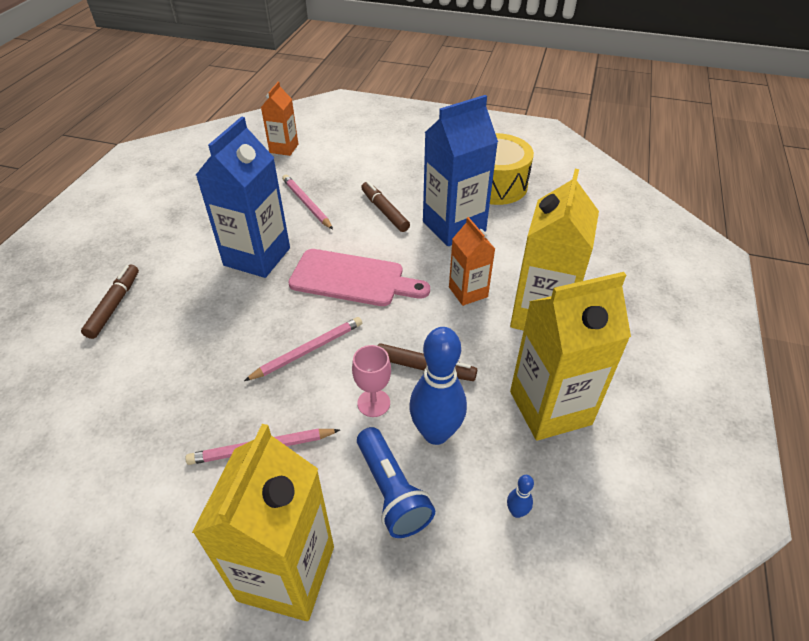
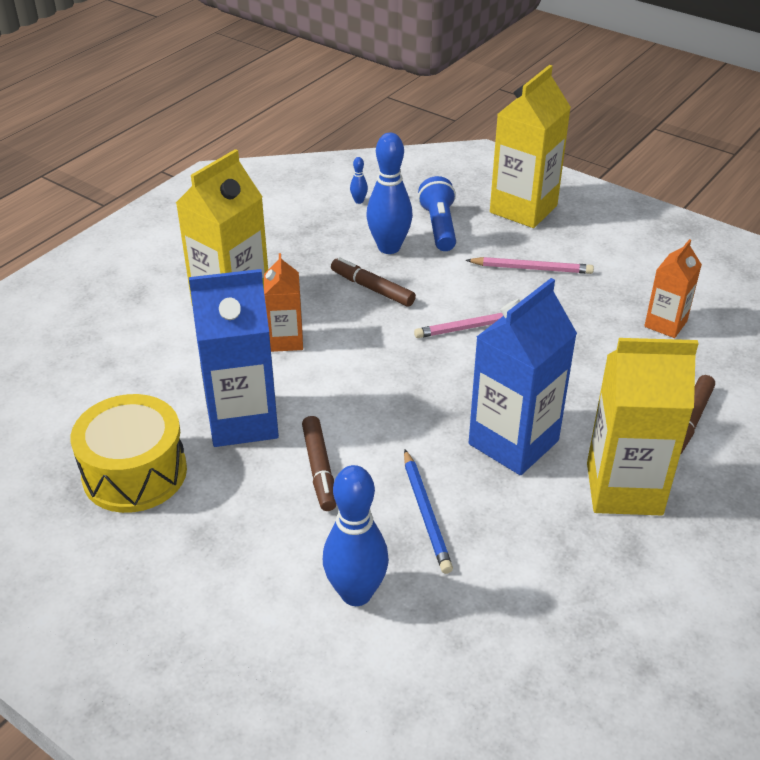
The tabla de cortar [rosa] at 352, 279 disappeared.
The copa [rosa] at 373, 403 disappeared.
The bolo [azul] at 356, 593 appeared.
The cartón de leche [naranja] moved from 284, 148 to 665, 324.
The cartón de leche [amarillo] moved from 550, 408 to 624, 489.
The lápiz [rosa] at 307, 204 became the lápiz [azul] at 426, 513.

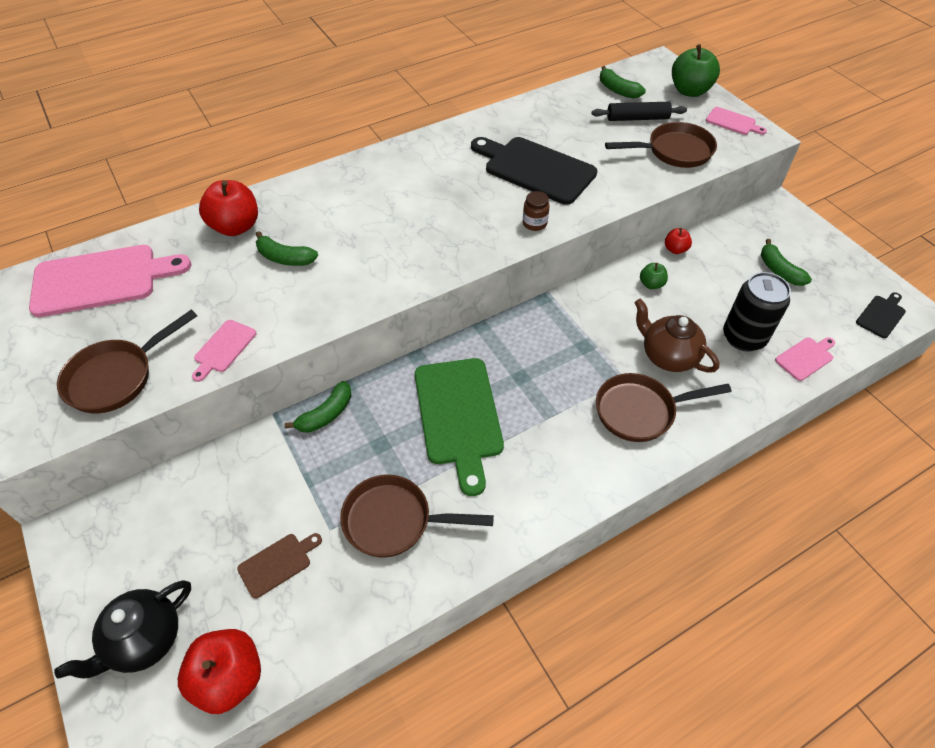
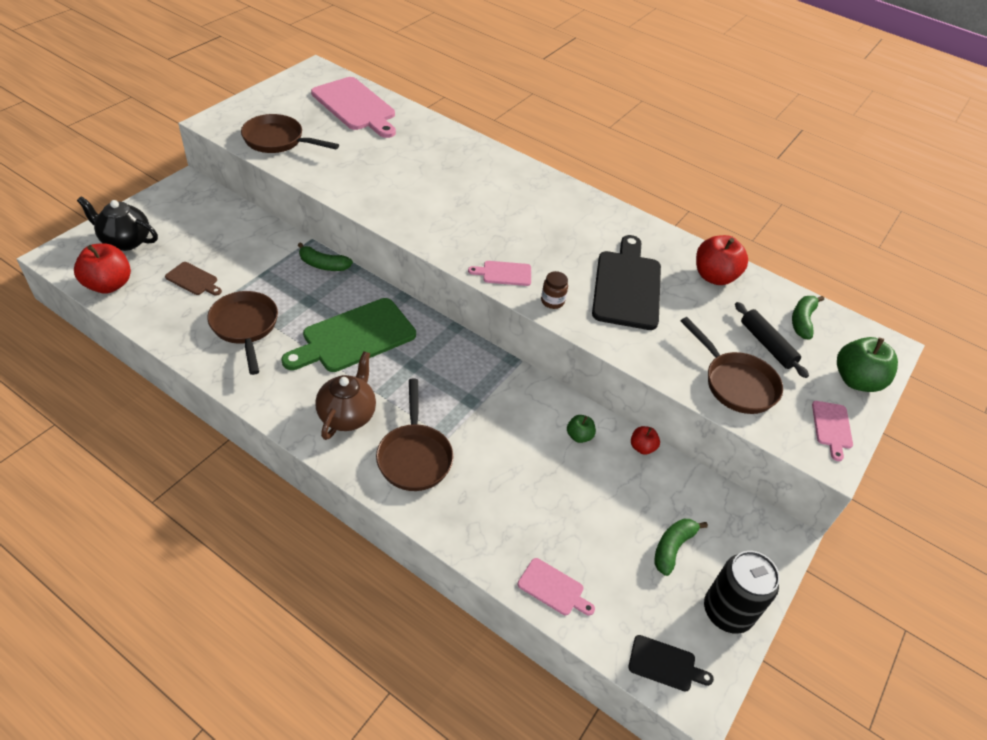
The plátano [verde] at 285, 258 disappeared.
The tabla de cortar [rosa] moved from 224, 348 to 504, 273.
The manzana [rojo] moved from 235, 227 to 714, 276.
The tetera [marrón] moved from 668, 356 to 347, 415.
The lata [negro] moved from 743, 337 to 727, 612.
The sartén [marrón] at 640, 411 turned 150 degrees counterclockwise.

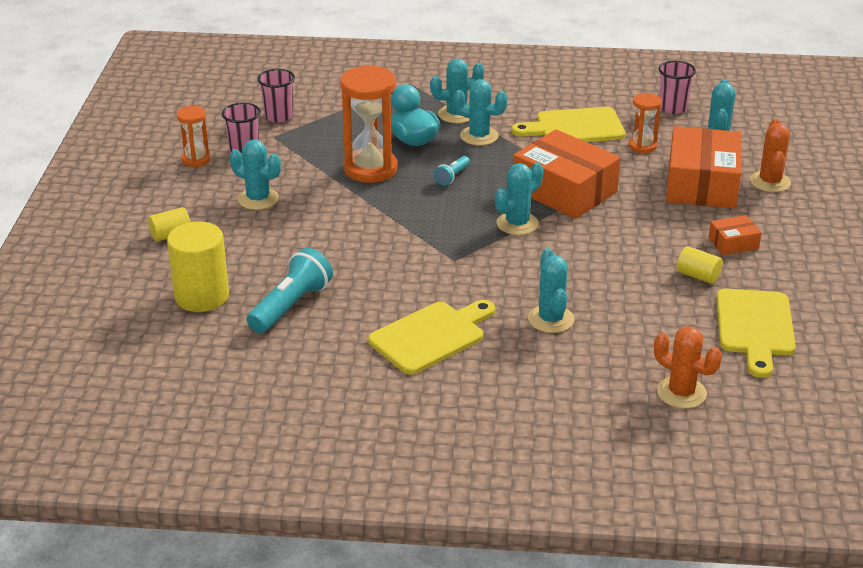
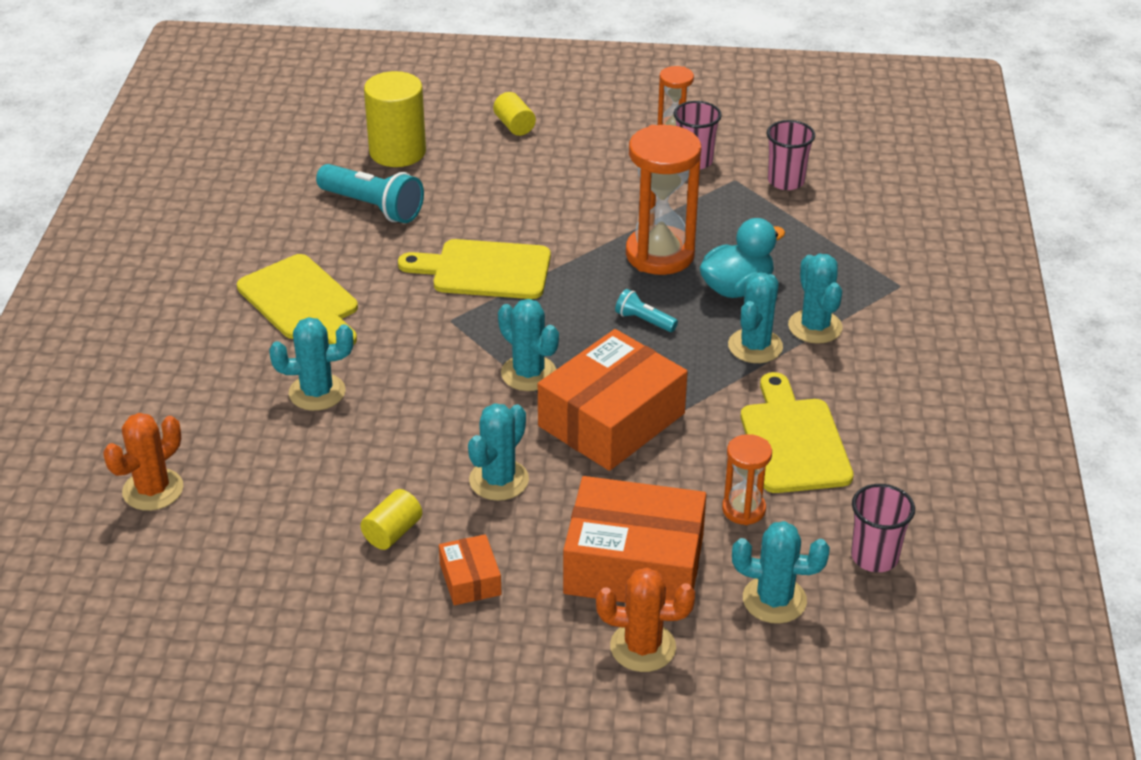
The cactus [turquesa] moved from 258, 199 to 499, 480.
The tabla de cortar [amarillo] moved from 755, 327 to 484, 270.

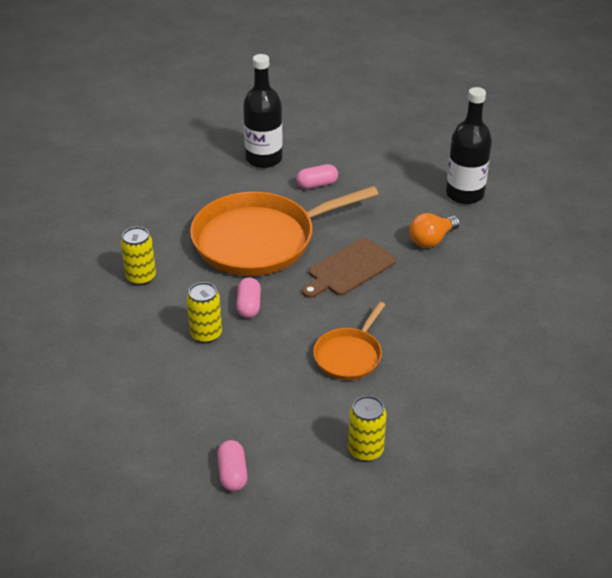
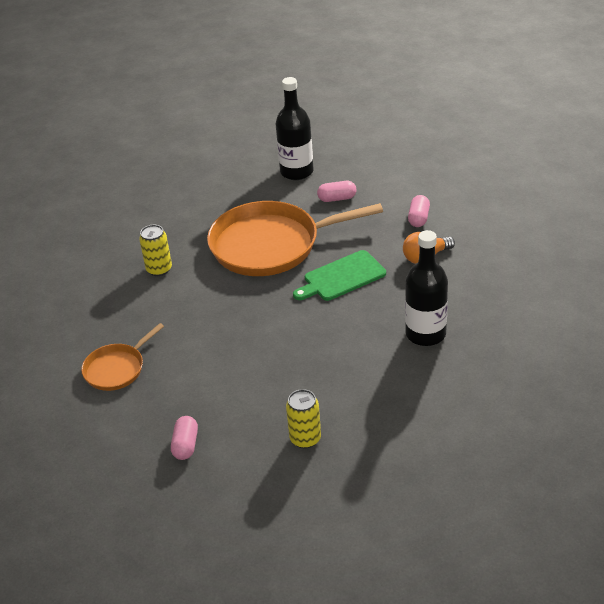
The lata [amarillo] at 206, 334 disappeared.
The cápsula [rosa] moved from 249, 306 to 418, 218.
The sartén [naranja] moved from 349, 355 to 117, 369.
The botella [negro] moved from 464, 194 to 425, 334.
The tabla de cortar [marrón] at 349, 269 became the tabla de cortar [verde] at 341, 277.

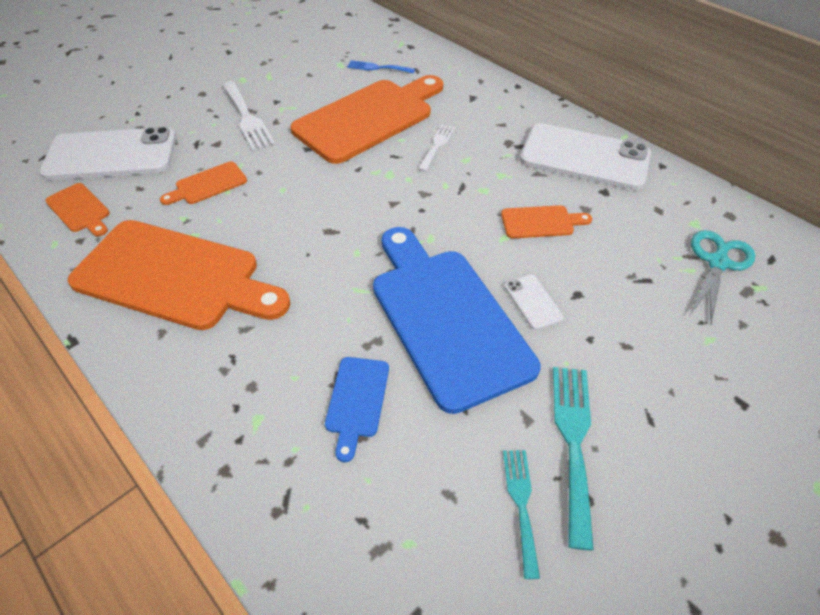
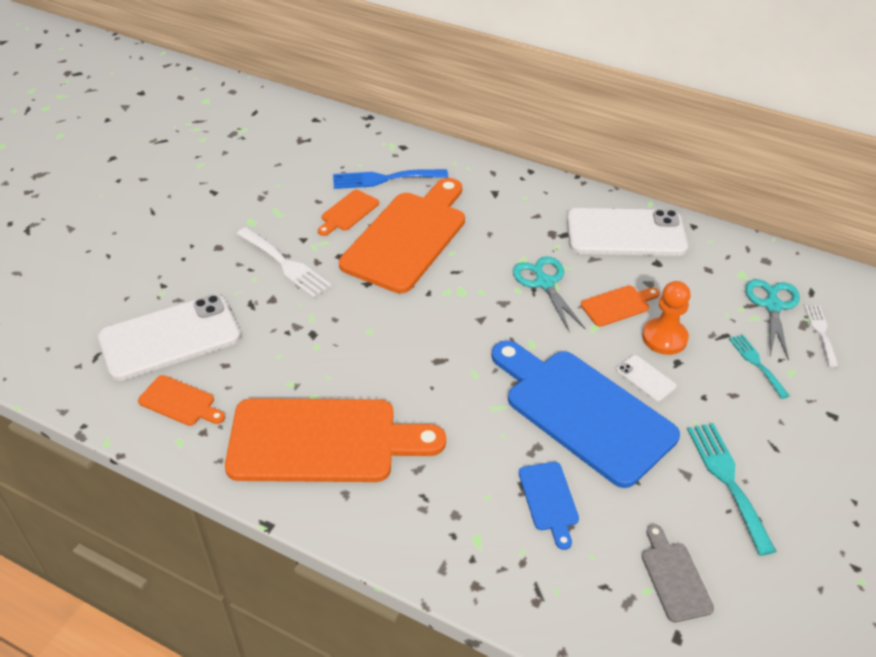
The tijeras [turquesa] at 544, 283 appeared.
The peón [naranja] at 664, 338 appeared.
The tabla de cortar [gris] at 674, 577 appeared.
The tabla de cortar [naranja] moved from 208, 184 to 348, 212.
The tenedor [blanco] moved from 437, 145 to 821, 332.
The tenedor [turquesa] moved from 521, 503 to 756, 363.
The tenedor [azul] at 377, 68 changed to 1.60 times the size.

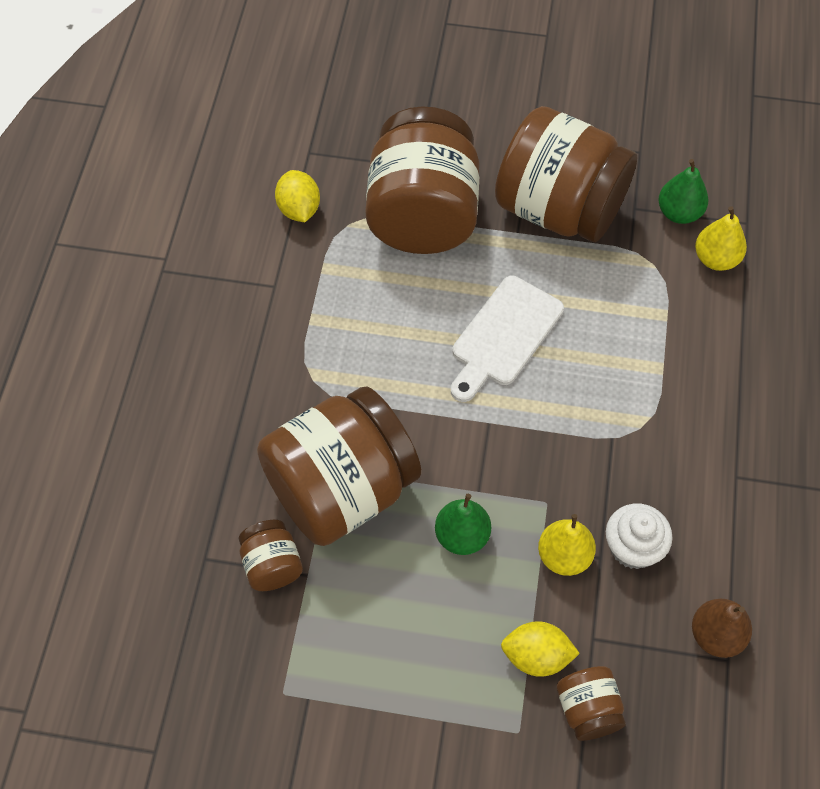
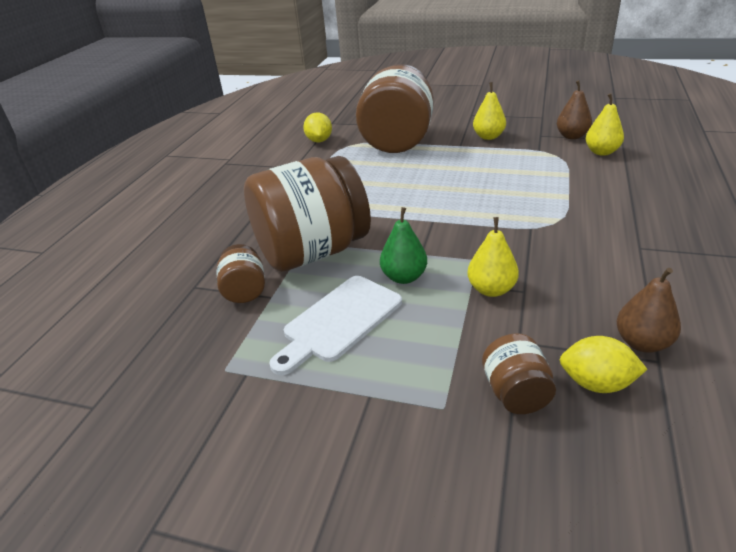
The magdalena [blanco] at 633, 547 disappeared.
The tabla de cortar [blanco] moved from 504, 336 to 339, 321.
The limón [amarillo] moved from 536, 656 to 596, 383.
The tarro [marrón] at 559, 209 was replaced by the pera [amarillo] at 488, 137.
The pera [verde] at 679, 213 became the pera [marrón] at 572, 136.

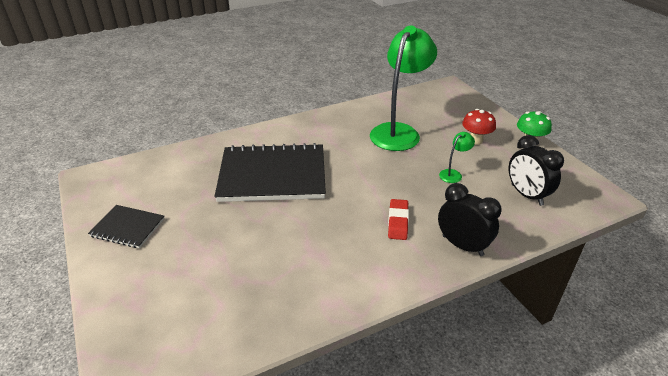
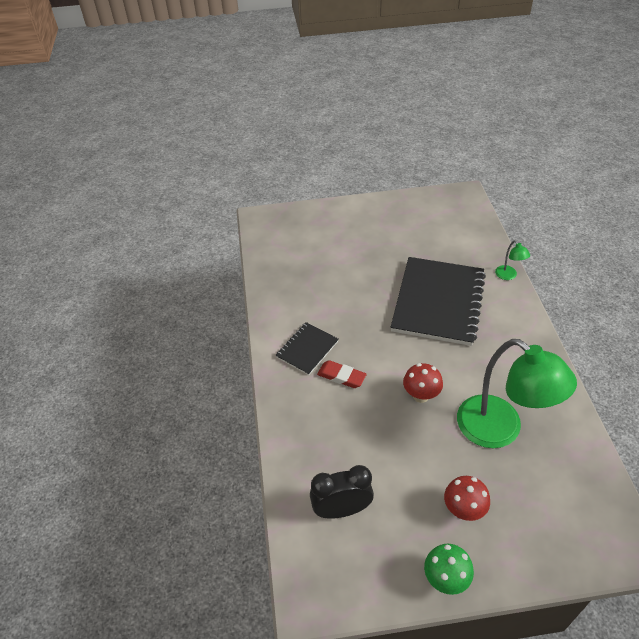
The despertador [negro] at 462, 245 disappeared.
The seta [rojo] at 421, 395 appeared.
The cuaderno [negro] moved from 128, 227 to 307, 349.
The lámpara [verde] moved from 453, 174 to 508, 276.

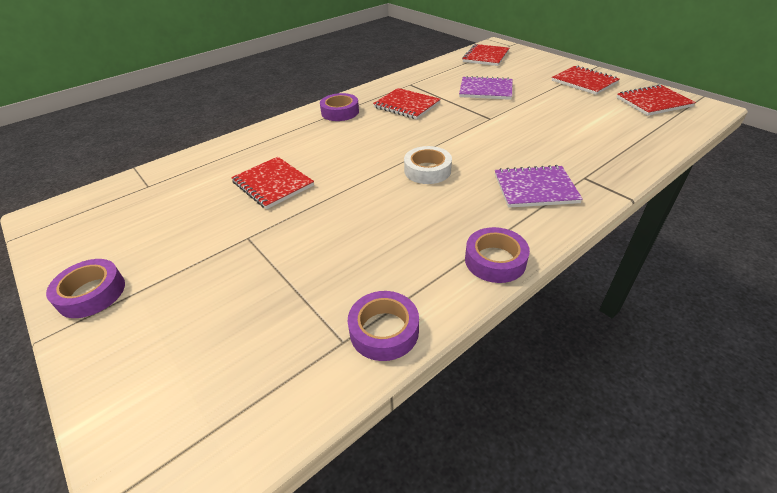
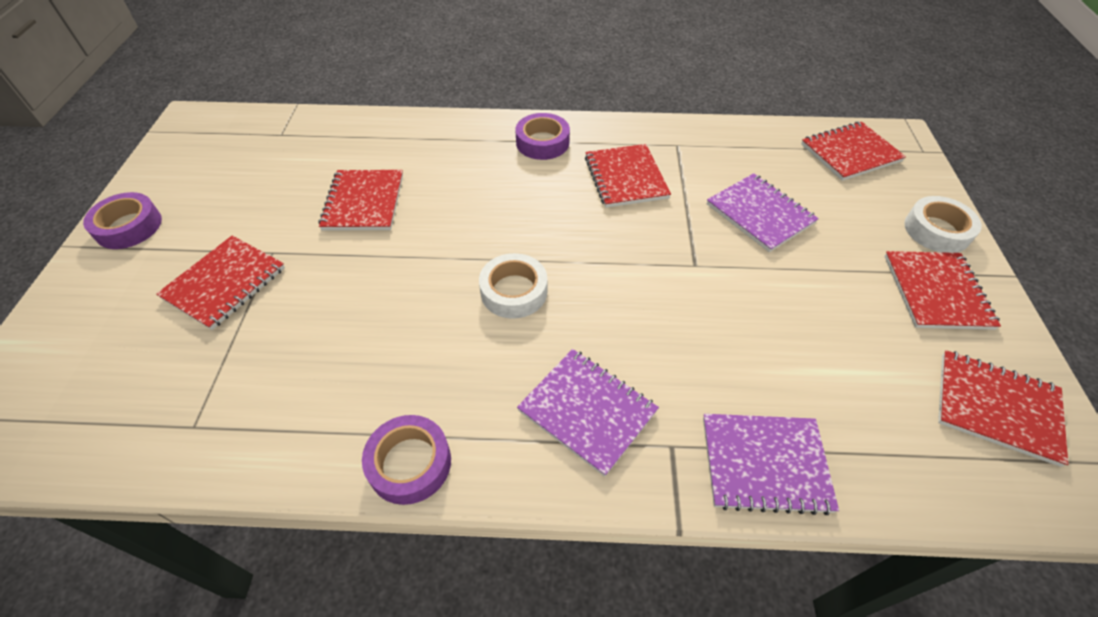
The cinta adhesiva [morado] at 384, 330 disappeared.
The cuaderno [rojo] at 225, 283 appeared.
The cuaderno [morado] at 764, 464 appeared.
The cinta adhesiva [blanco] at 937, 230 appeared.

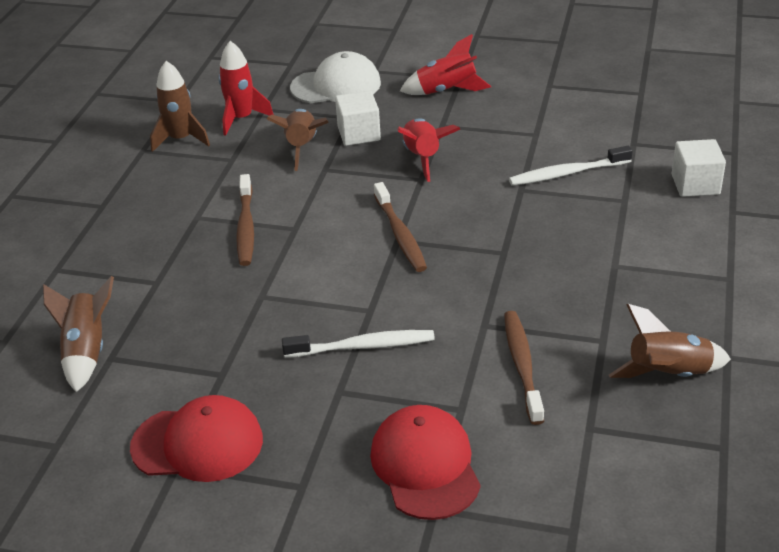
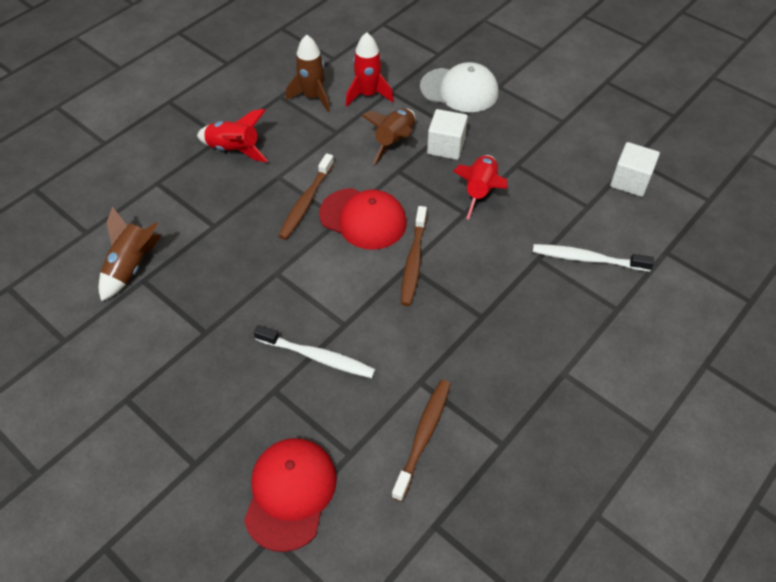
The cohete [marrón] at 669, 374 disappeared.
The gorra [rojo] moved from 198, 443 to 363, 219.
The cohete [rojo] moved from 446, 91 to 234, 150.
The cubo [blanco] moved from 695, 184 to 630, 181.

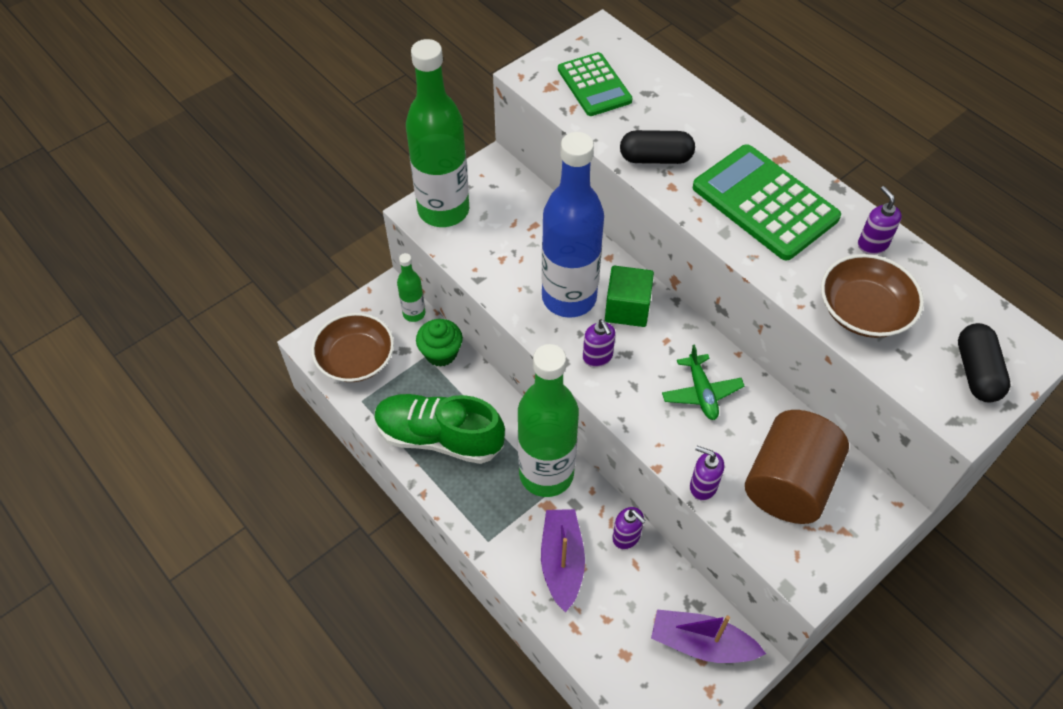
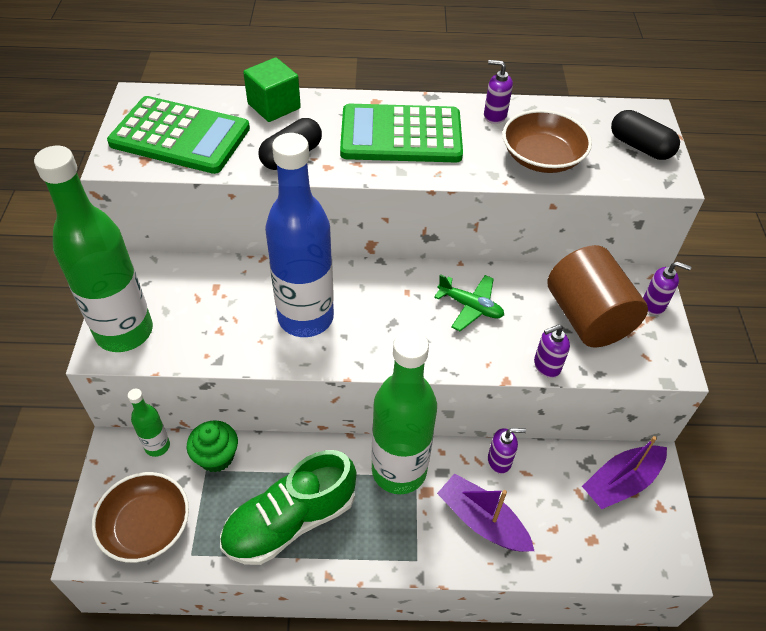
The dispensador de jabón [morado] moved from 597, 357 to 654, 304.
The cubo [verde] moved from 627, 308 to 274, 106.
The calculadora [verde] at 594, 85 changed to 1.55 times the size.

